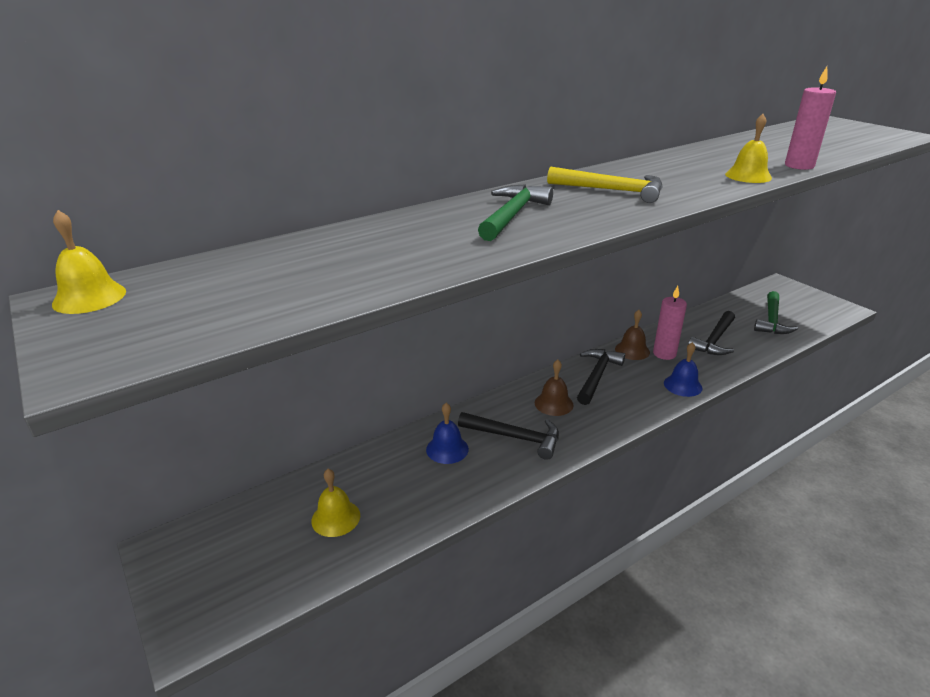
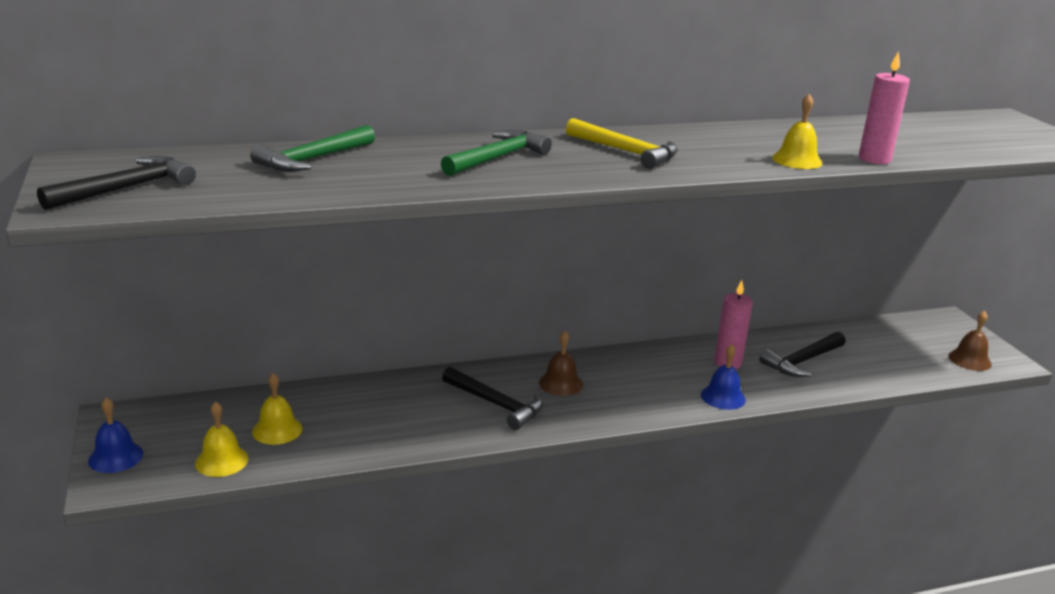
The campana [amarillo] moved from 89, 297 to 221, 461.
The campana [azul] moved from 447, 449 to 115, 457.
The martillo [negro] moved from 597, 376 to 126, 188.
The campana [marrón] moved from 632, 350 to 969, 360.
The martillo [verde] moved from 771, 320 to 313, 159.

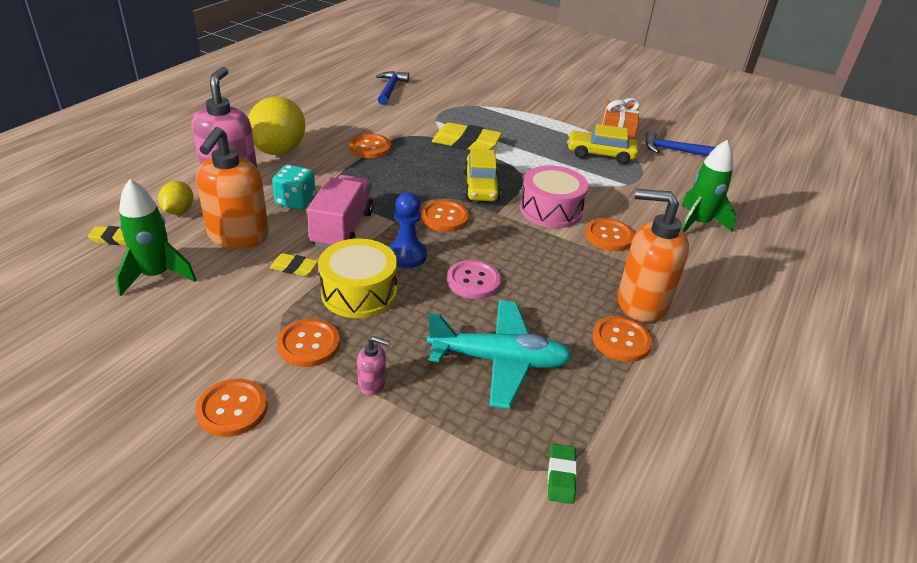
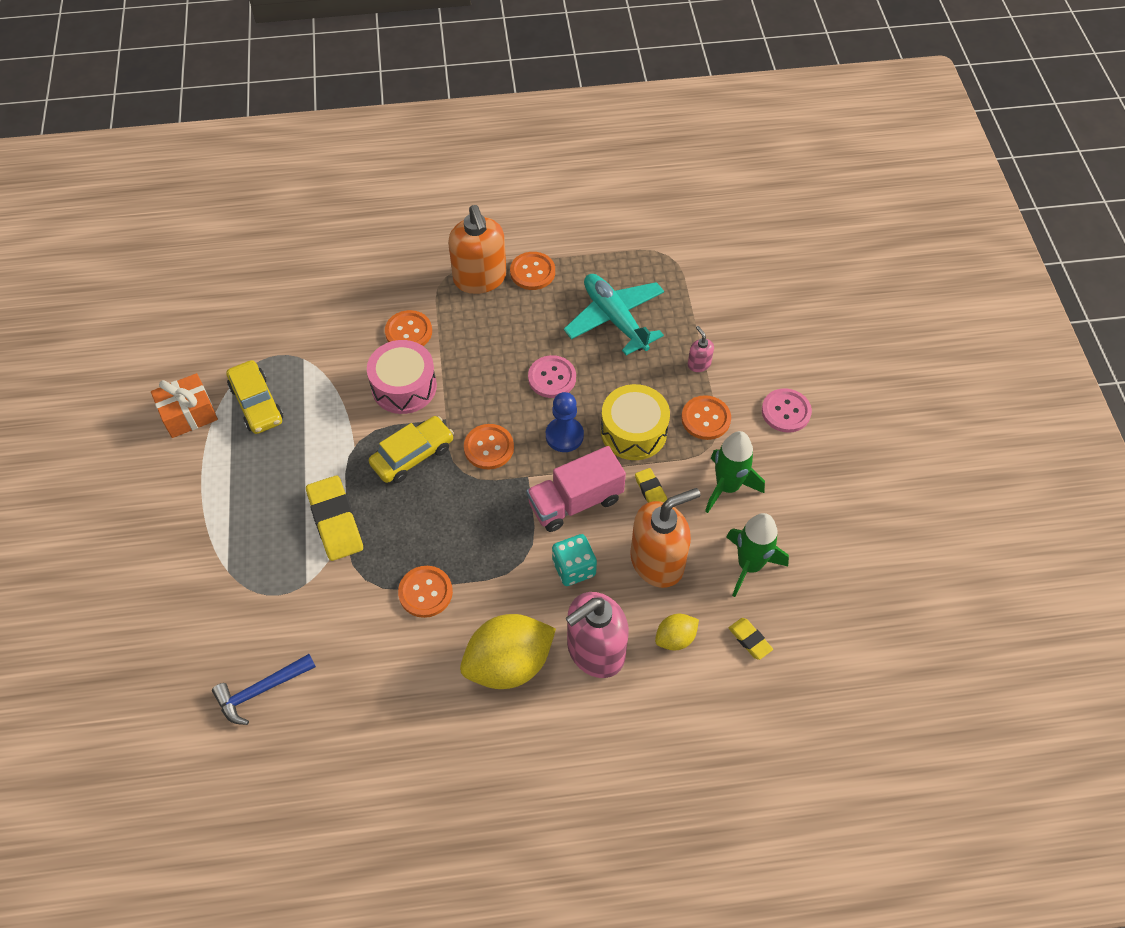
The goma de borrar [verde] at 561, 476 disappeared.
The martillo [azul] at 673, 150 disappeared.
The cohete [verde] moved from 698, 223 to 727, 487.
The botón [naranja] at 232, 409 became the botón [rosa] at 786, 411.

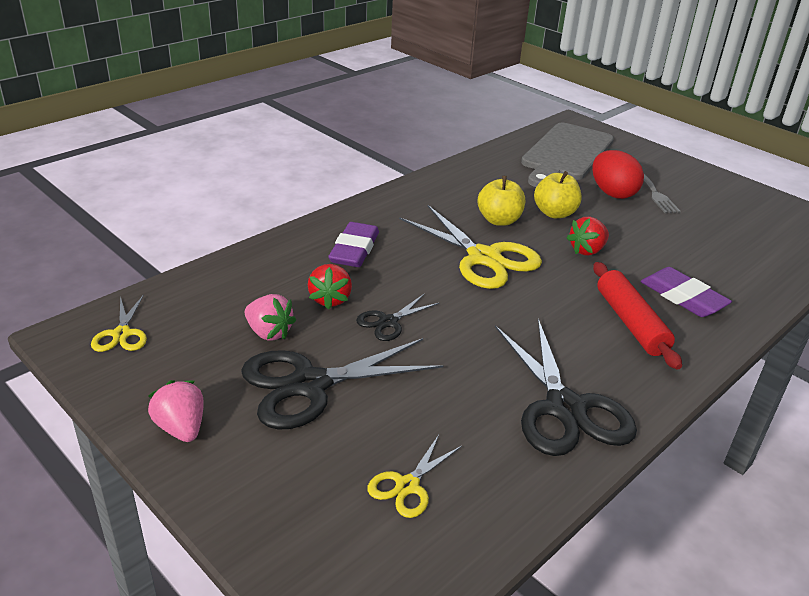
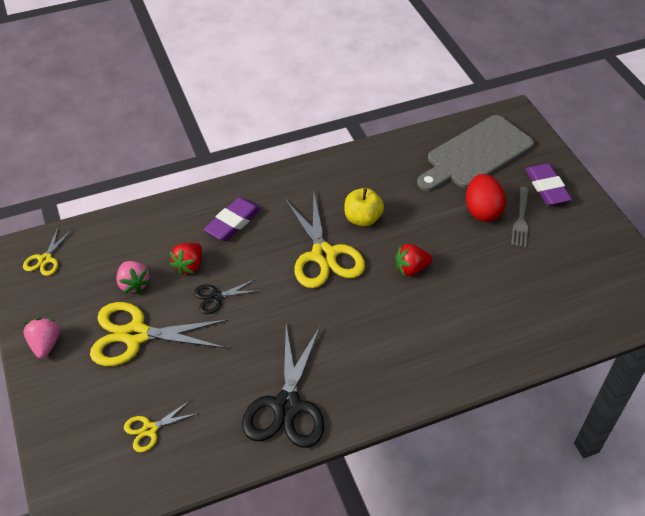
The manzana [amarillo] at 554, 213 disappeared.
The rodillo [rojo] at 631, 323 disappeared.
The goma de borrar [morado] moved from 683, 297 to 546, 187.
The tijeras [negro] at 310, 385 became the tijeras [amarillo] at 136, 335.

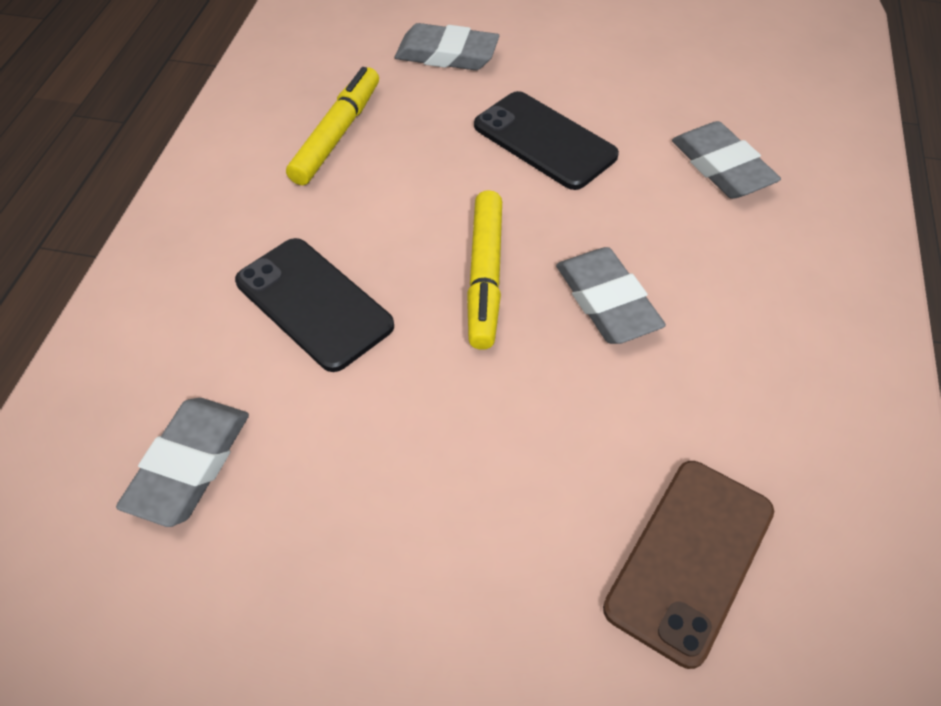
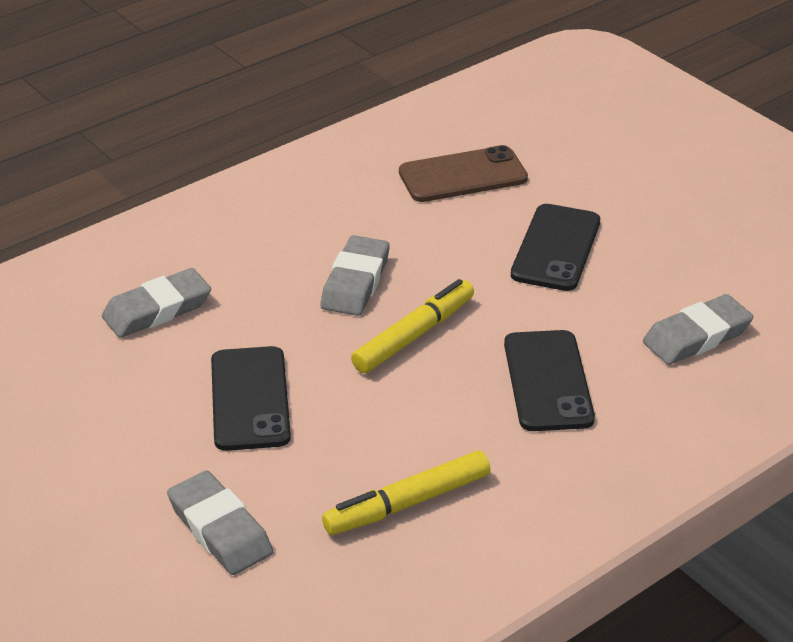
The móvil [negro] at 556, 248 appeared.
The goma de borrar [gris] at 722, 167 turned 45 degrees clockwise.

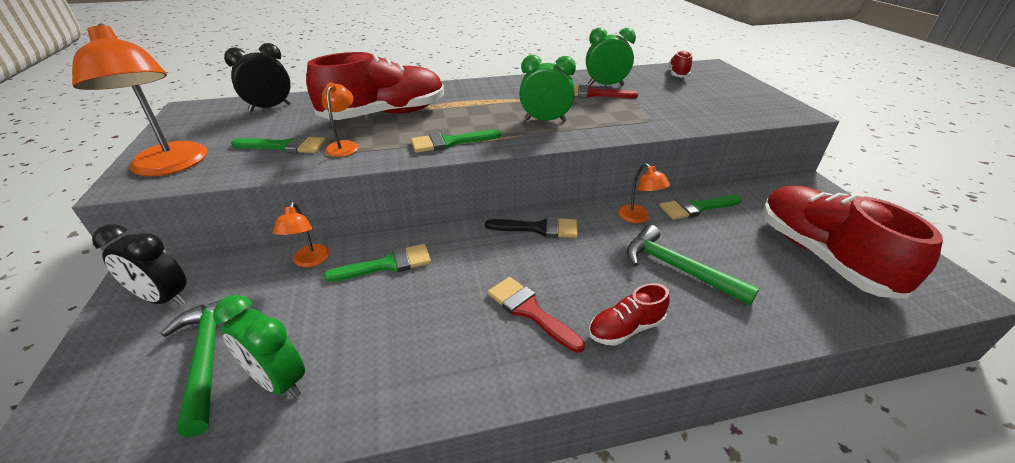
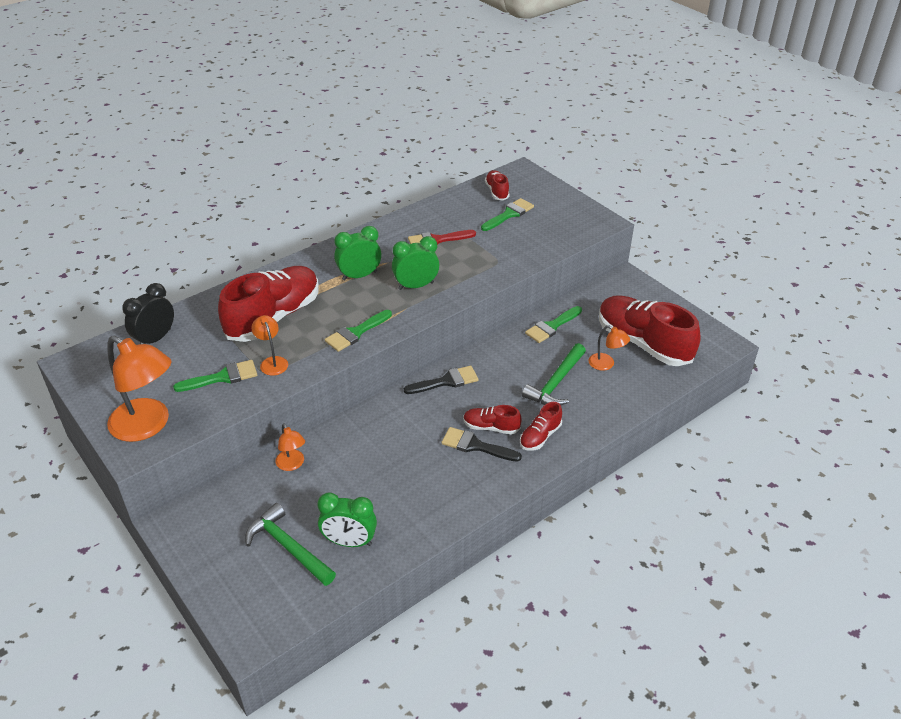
The despertador [negro] at 164, 298 disappeared.
The zapato [rojo] at 491, 427 appeared.
The pincel [verde] moved from 387, 264 to 509, 214.
The despertador [verde] moved from 606, 85 to 359, 276.
The lámpara [naranja] moved from 638, 218 to 606, 364.
The pincel [rojo] at 529, 311 became the pincel [negro] at 475, 446.
The martillo [verde] at 677, 268 turned 75 degrees counterclockwise.

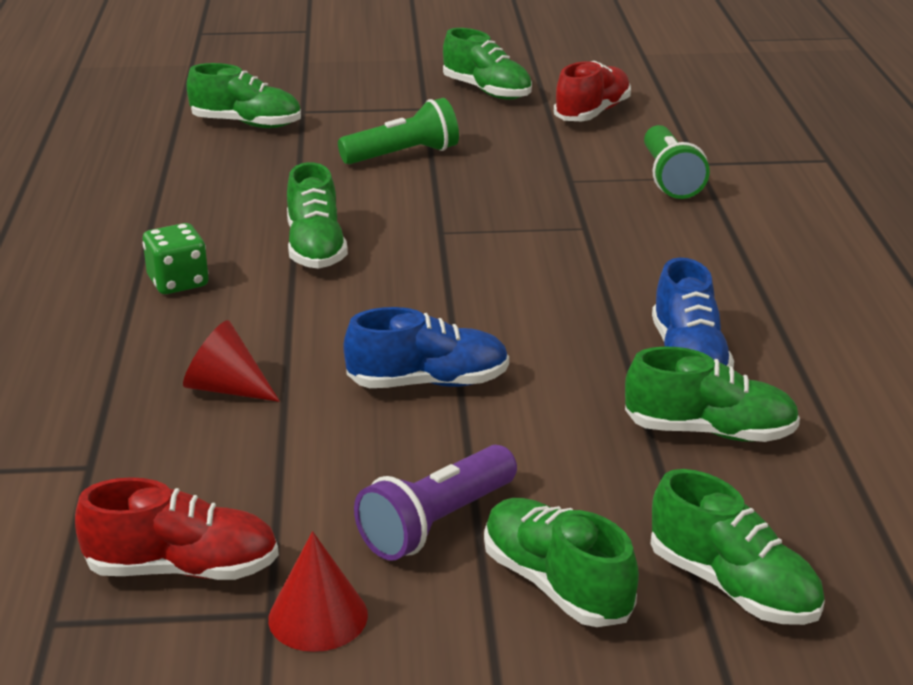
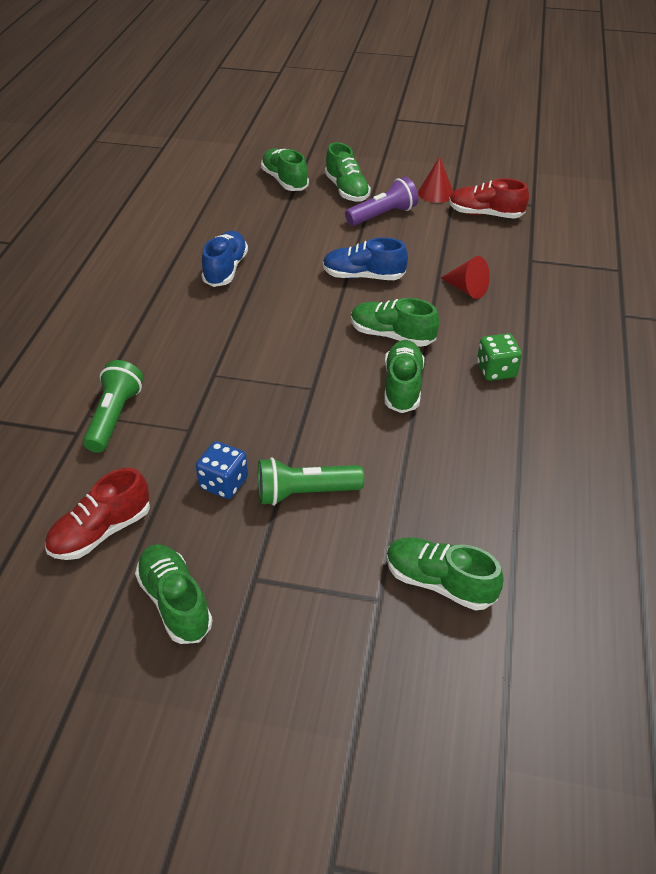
The dado [azul] at 224, 483 appeared.
The zapato [verde] moved from 709, 431 to 392, 335.

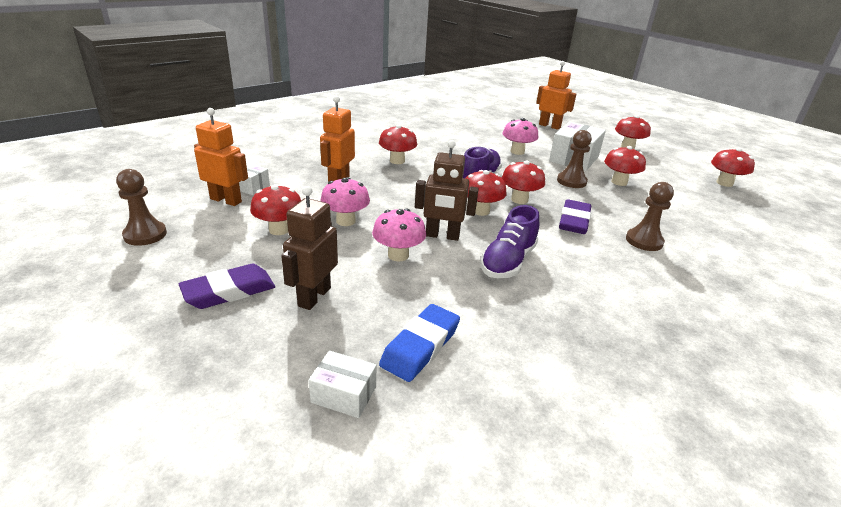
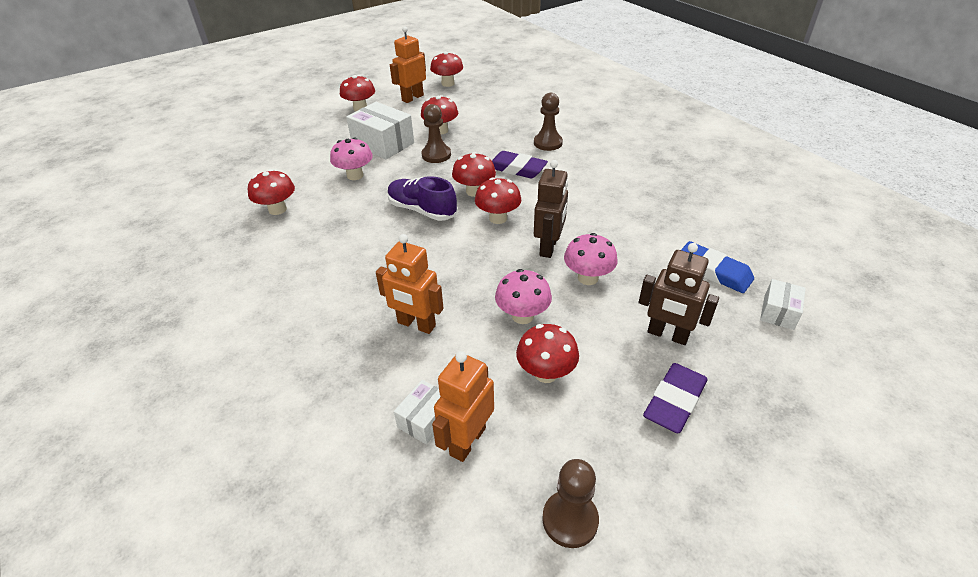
The zapato [morado] at 508, 262 disappeared.
The seta [rojo] moved from 397, 161 to 277, 209.
The robot [naranja] moved from 549, 126 to 412, 98.
The goma de borrar [morado] at 229, 291 turned 60 degrees clockwise.

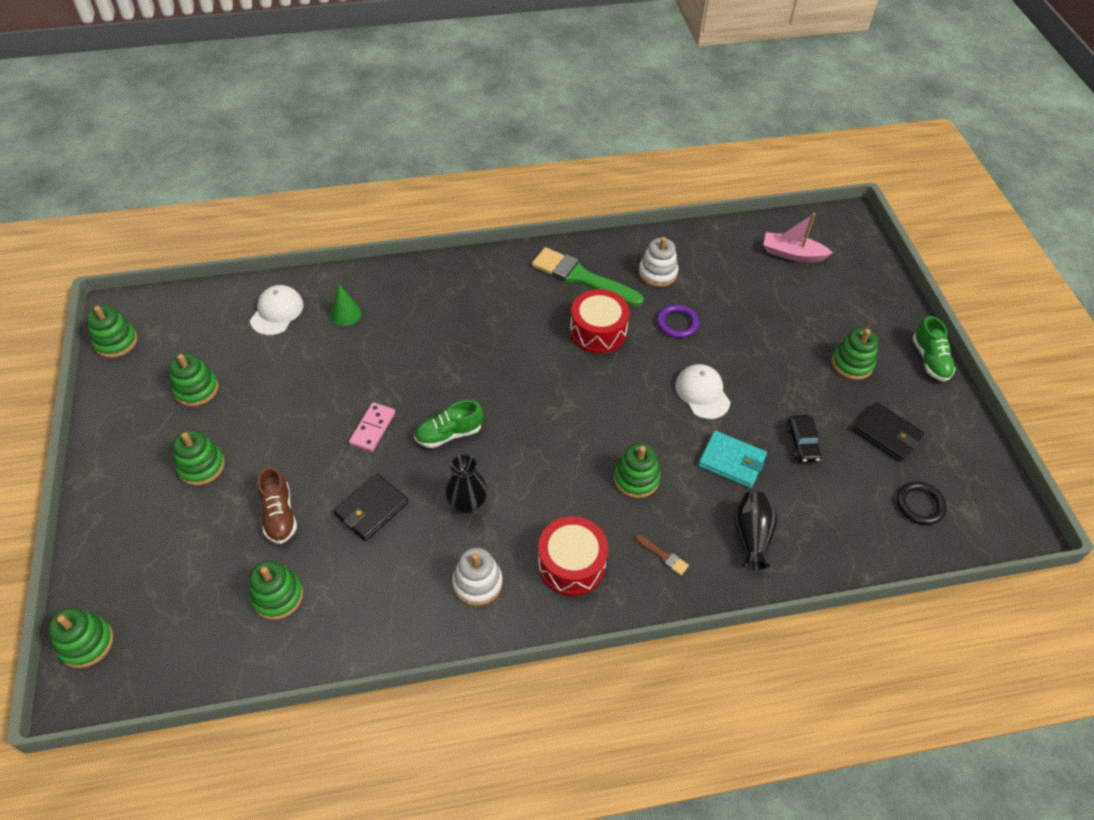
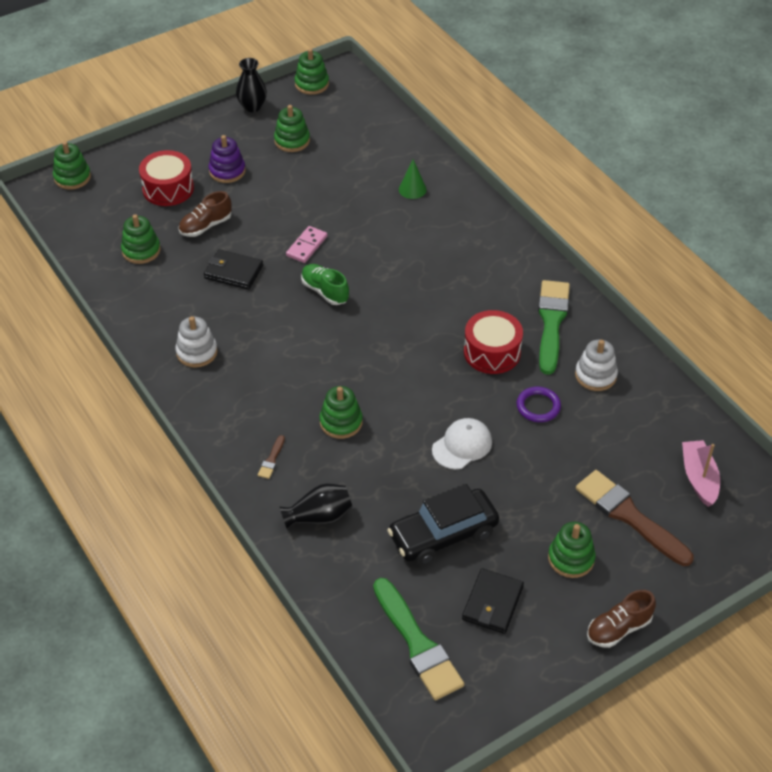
The gorra [blanco] at 277, 312 disappeared.
The cartera [turquesa] at 731, 461 disappeared.
The pincel [marrón] at 629, 516 appeared.
The florero [negro] moved from 467, 503 to 252, 106.
The tambor [rojo] moved from 571, 564 to 168, 188.
The anillo [negro] at 919, 505 was replaced by the pincel [verde] at 417, 644.
The juguete apilable [verde] at 201, 466 became the juguete apilable [morado] at 227, 171.
The zapato [verde] at 930, 360 became the zapato [marrón] at 618, 628.
The ficha de dominó [rosa] at 373, 428 turned 60 degrees counterclockwise.
The coche [negro] at 802, 443 changed to 1.95 times the size.

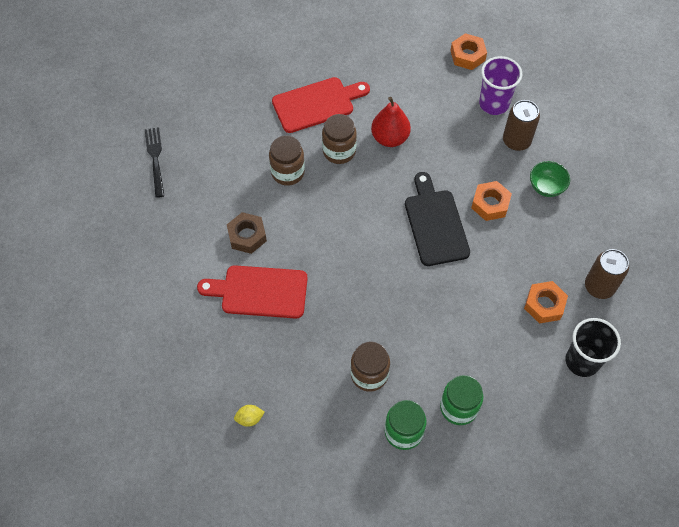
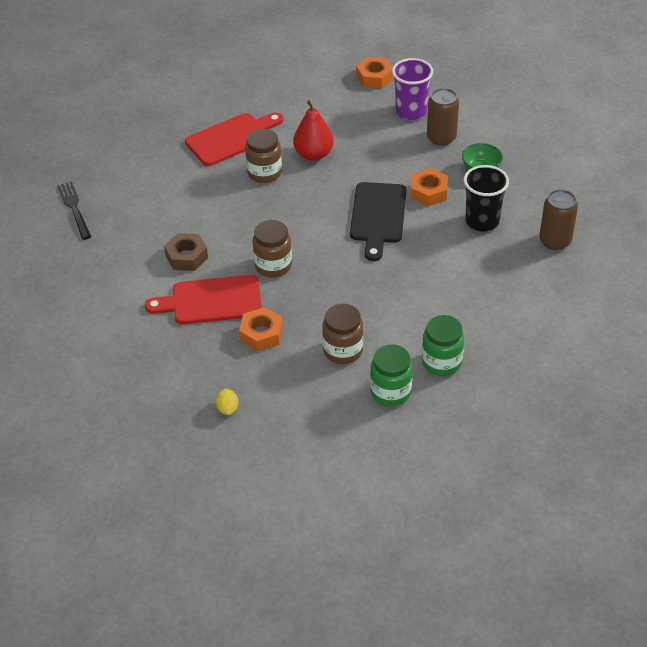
The tarro [marrón] moved from 288, 172 to 273, 265.
The tuerca [naranja] moved from 544, 305 to 261, 334.
The vaso [negro] moved from 582, 361 to 482, 221.
The limón [amarillo] at 249, 418 turned 75 degrees counterclockwise.
The tabla de cortar [negro] at 435, 224 turned 150 degrees counterclockwise.

